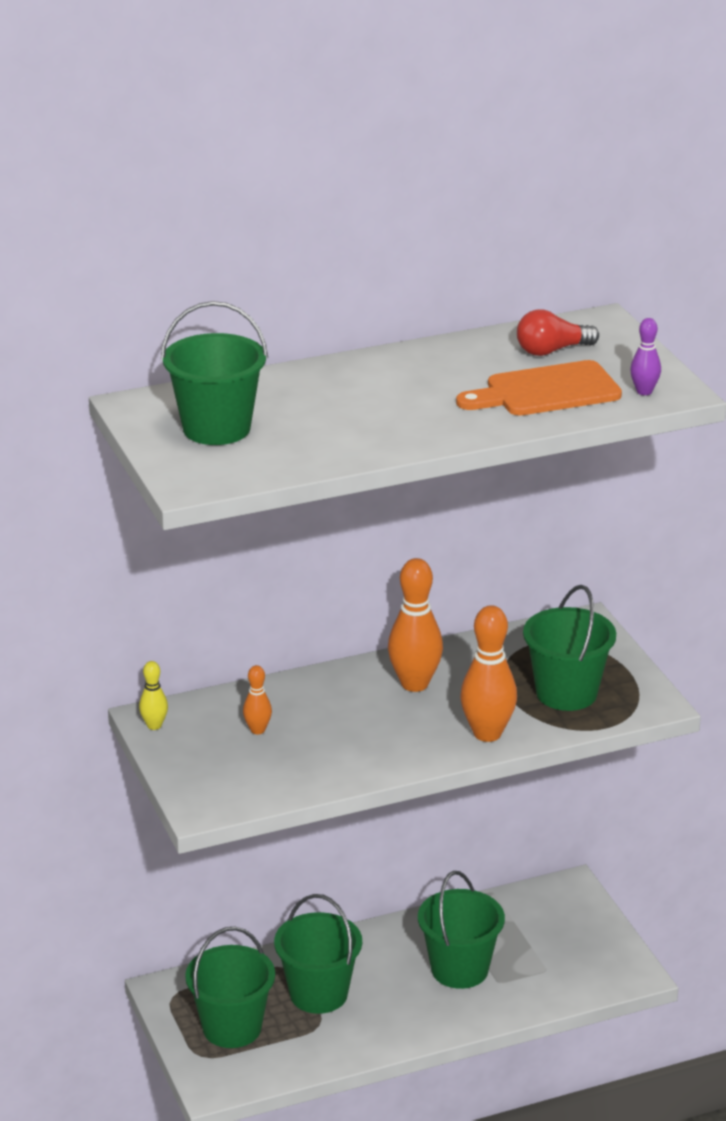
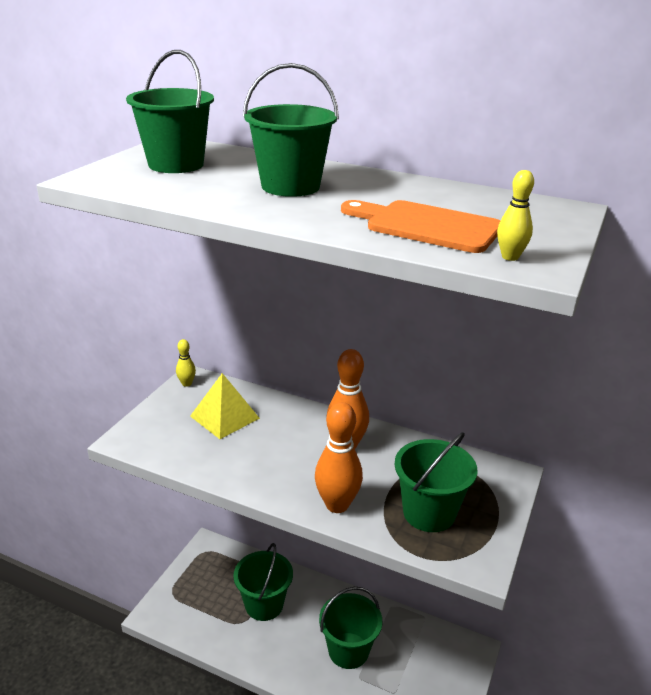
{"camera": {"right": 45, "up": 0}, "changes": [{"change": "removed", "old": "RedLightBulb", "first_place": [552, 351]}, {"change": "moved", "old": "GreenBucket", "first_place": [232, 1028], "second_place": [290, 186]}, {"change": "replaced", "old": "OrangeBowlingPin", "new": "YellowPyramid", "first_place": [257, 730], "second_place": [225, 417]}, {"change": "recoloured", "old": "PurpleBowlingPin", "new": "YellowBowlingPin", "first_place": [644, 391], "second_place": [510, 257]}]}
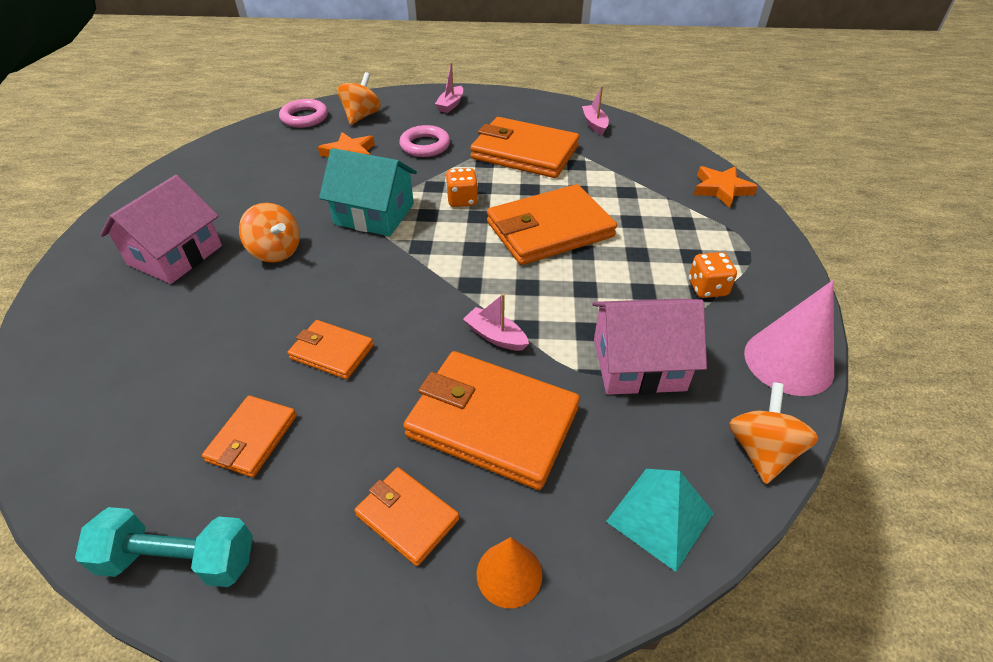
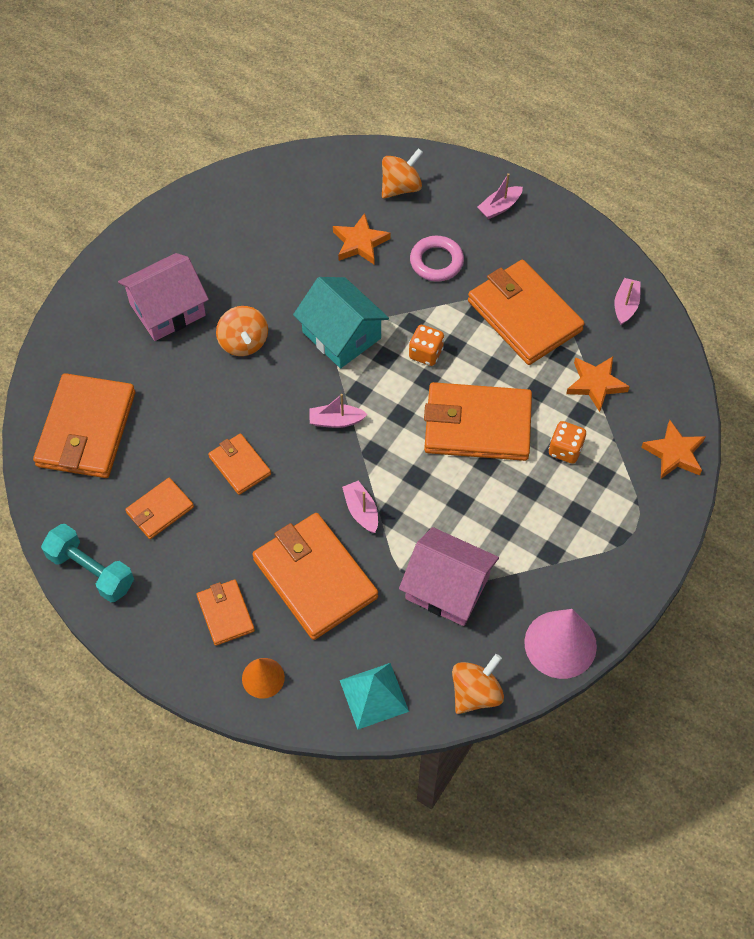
{"camera": {"right": 30, "up": 15}, "changes": [{"change": "removed", "old": "PinkRing", "first_place": [304, 118]}, {"change": "added", "new": "OrangeWallet", "second_place": [86, 429]}, {"change": "added", "new": "PinkBoat", "second_place": [336, 421]}, {"change": "added", "new": "OrangeStar", "second_place": [595, 384]}, {"change": "moved", "old": "OrangeDice", "first_place": [707, 288], "second_place": [565, 450]}]}
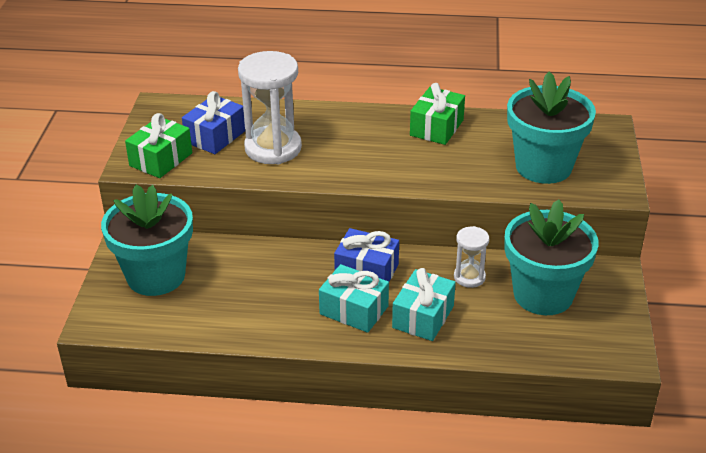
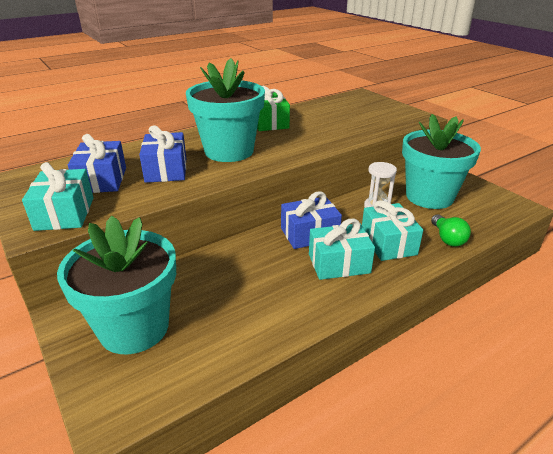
{"camera": {"right": -40, "up": -5}, "changes": [{"change": "added", "new": "GreenLightBulb", "second_place": [447, 238]}, {"change": "moved", "old": "TurquoiseFlowerPot", "first_place": [543, 167], "second_place": [229, 151]}, {"change": "replaced", "old": "WhiteHourglass", "new": "BlueGift", "first_place": [273, 148], "second_place": [166, 170]}, {"change": "recoloured", "old": "GreenGift", "new": "TurquoiseGift", "first_place": [161, 159], "second_place": [65, 213]}]}
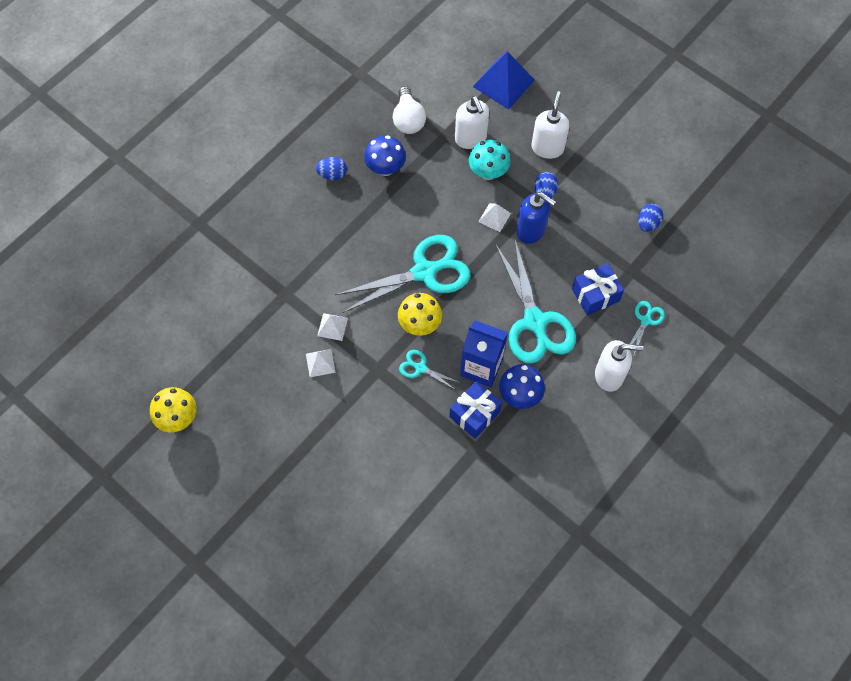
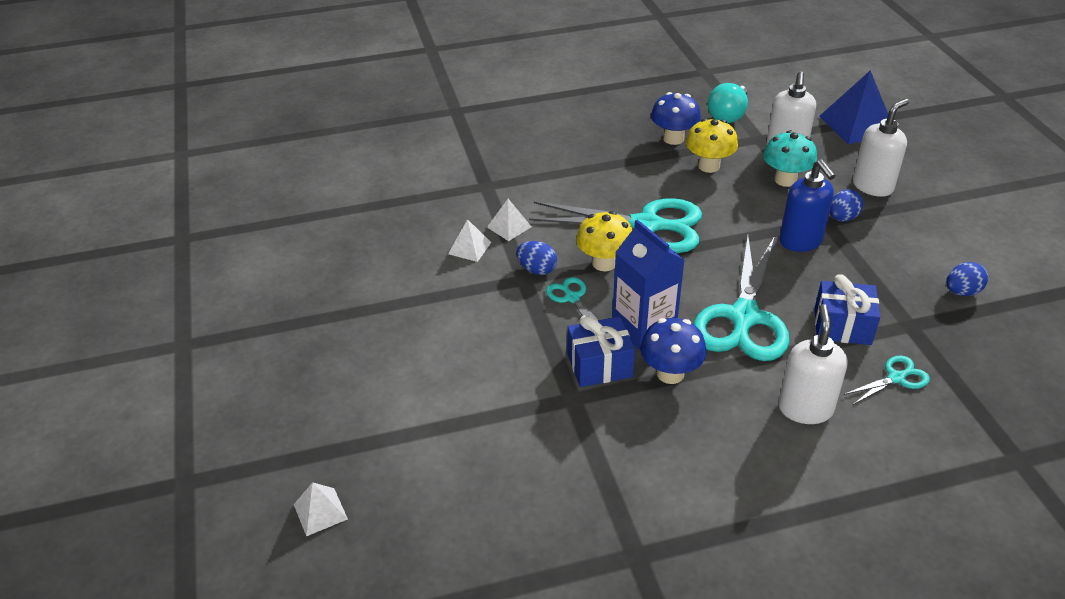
{"camera": {"right": 35, "up": -25}, "changes": [{"change": "moved", "old": "YellowMushroom", "first_place": [178, 418], "second_place": [709, 166]}, {"change": "moved", "old": "BlueEgg", "first_place": [332, 174], "second_place": [537, 269]}, {"change": "moved", "old": "WhitePyramid", "first_place": [494, 217], "second_place": [320, 511]}, {"change": "recoloured", "old": "WhiteLightBulb", "new": "TurquoiseLightBulb", "first_place": [408, 119], "second_place": [728, 115]}, {"change": "turned", "old": "WhiteSoapDispenser", "first_place": [609, 375], "second_place": [805, 408], "degrees": -120}]}
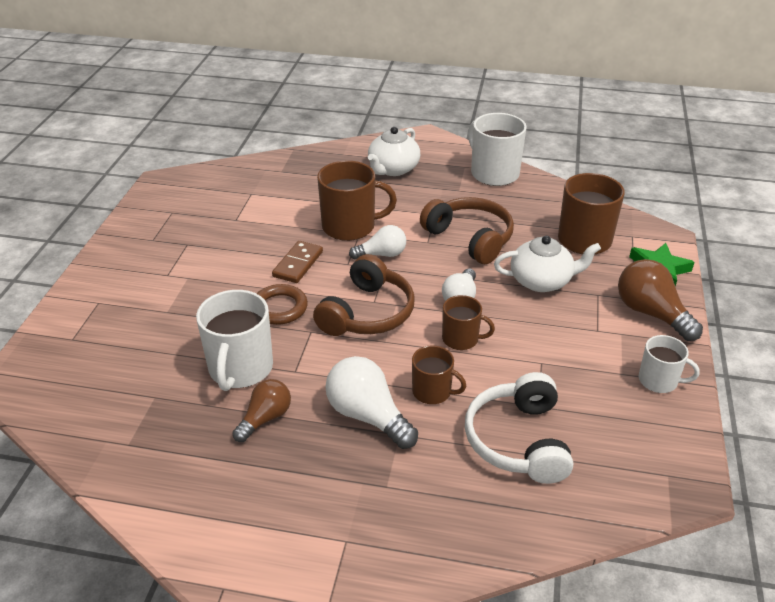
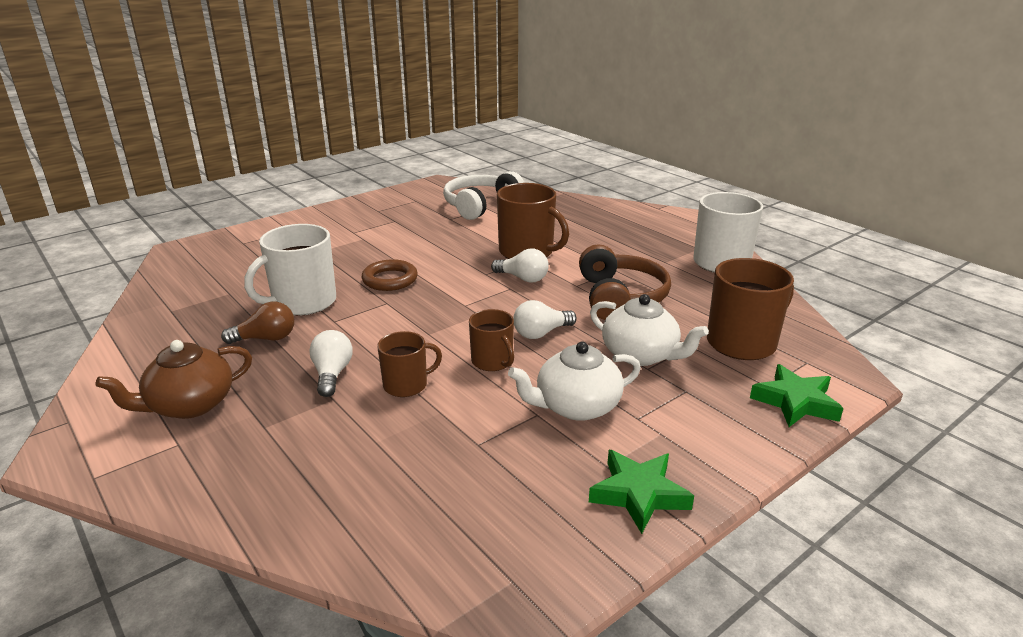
{"camera": {"right": 40, "up": -10}, "changes": [{"change": "removed", "old": "BrownDomino", "first_place": [298, 264]}, {"change": "removed", "old": "BrownHeadphones", "first_place": [367, 313]}, {"change": "removed", "old": "BrownLightBulb", "first_place": [651, 313]}, {"change": "added", "new": "BrownTeapot", "second_place": [190, 405]}, {"change": "moved", "old": "WhiteTeapot", "first_place": [393, 169], "second_place": [576, 406]}, {"change": "moved", "old": "WhiteHeadphones", "first_place": [518, 440], "second_place": [480, 205]}, {"change": "replaced", "old": "WhiteMug", "new": "GreenStar", "first_place": [659, 381], "second_place": [639, 494]}, {"change": "turned", "old": "BrownMug", "first_place": [433, 392], "second_place": [407, 385], "degrees": -90}, {"change": "resized", "old": "WhiteLightBulb", "first_place": [368, 416], "second_place": [332, 374], "factor": 0.65}]}
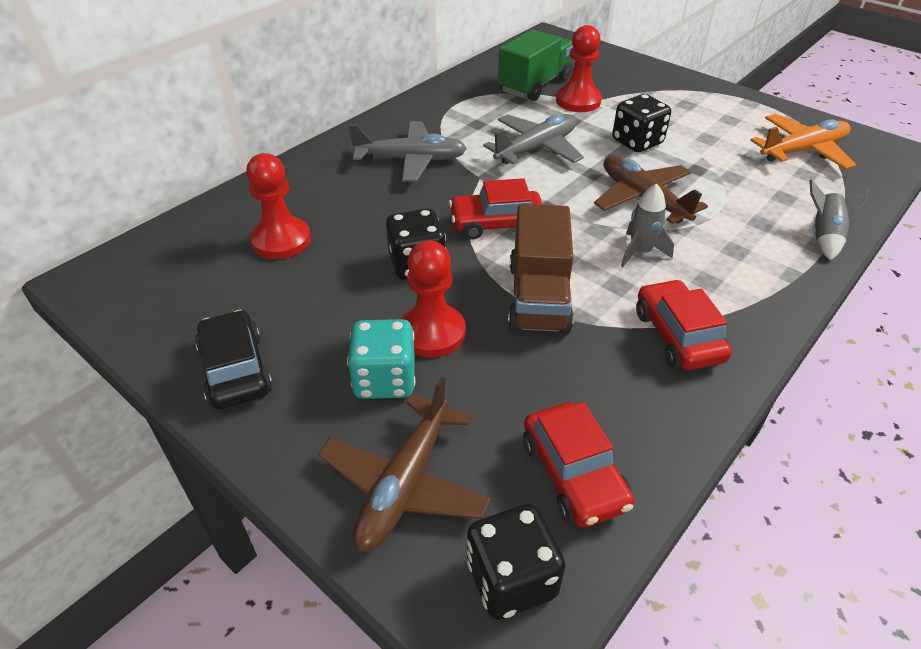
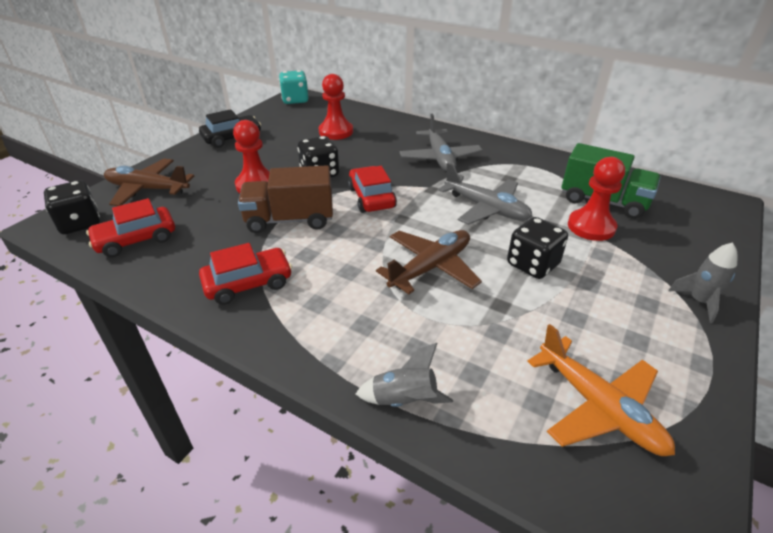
{"camera": {"right": 80, "up": -5}, "changes": [{"change": "moved", "old": "TurquoiseDice", "first_place": [385, 380], "second_place": [295, 100]}, {"change": "moved", "old": "GreyRocket", "first_place": [640, 252], "second_place": [699, 302]}]}
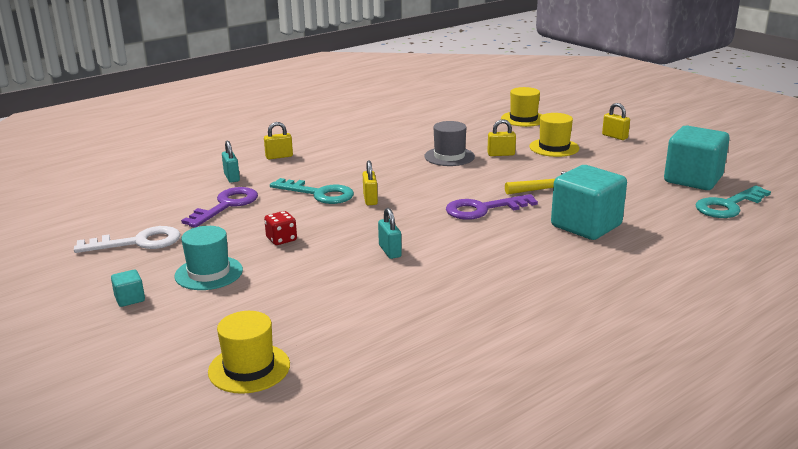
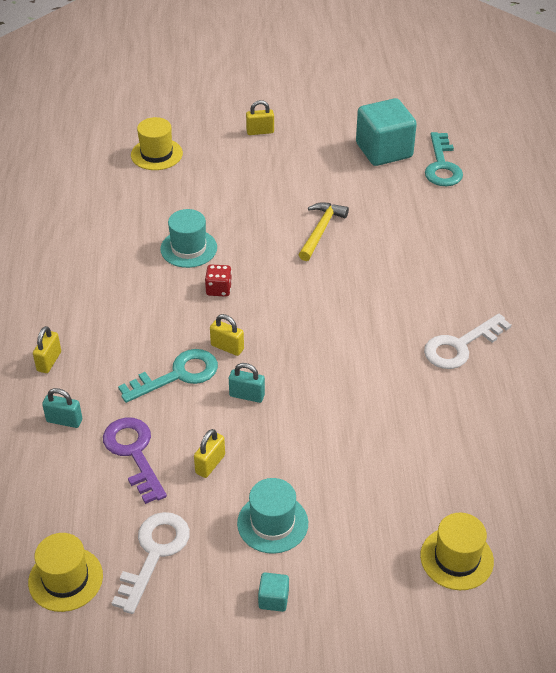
{"camera": {"right": -55, "up": 20}, "changes": [{"change": "removed", "old": "PurpleKey", "first_place": [483, 209]}, {"change": "removed", "old": "TurquoiseCube", "first_place": [586, 226]}, {"change": "added", "new": "WhiteKey", "second_place": [460, 346]}, {"change": "moved", "old": "RedDice", "first_place": [281, 239], "second_place": [218, 289]}, {"change": "moved", "old": "TurquoisePadlock", "first_place": [390, 251], "second_place": [247, 395]}, {"change": "moved", "old": "YellowPadlock", "first_place": [501, 154], "second_place": [210, 464]}, {"change": "moved", "old": "YellowHat", "first_place": [554, 147], "second_place": [65, 579]}, {"change": "recoloured", "old": "GreyHat", "new": "TurquoiseHat", "first_place": [449, 156], "second_place": [188, 248]}]}
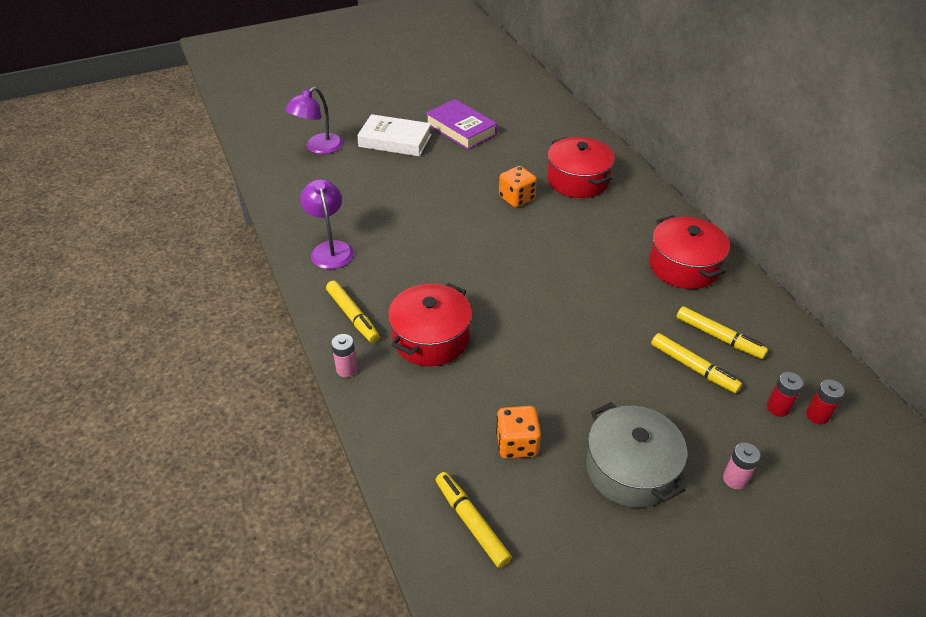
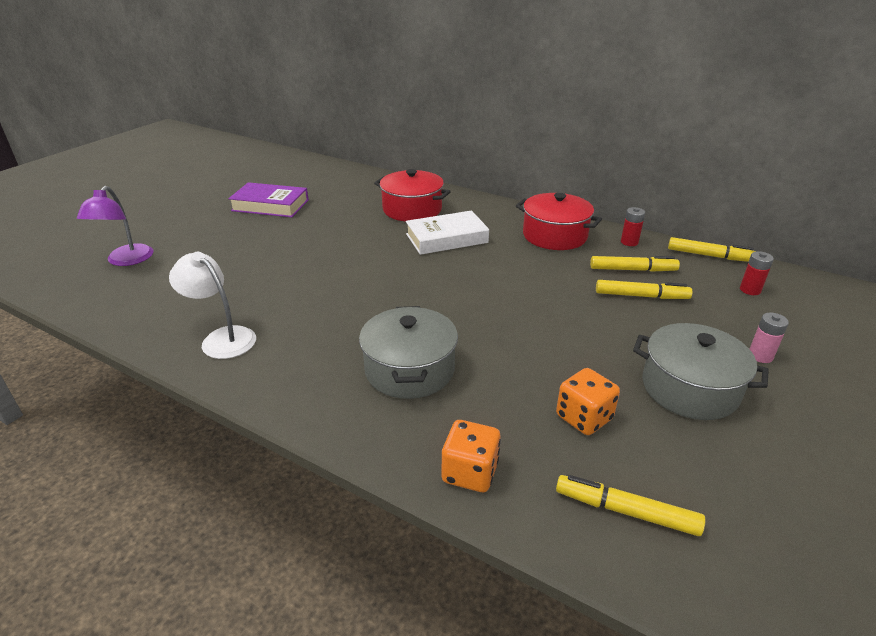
{"camera": {"right": -35, "up": -10}, "changes": [{"change": "removed", "old": "PinkBattery", "first_place": [347, 369]}, {"change": "moved", "old": "YellowMarker", "first_place": [352, 316], "second_place": [710, 256]}, {"change": "moved", "old": "WhiteBook", "first_place": [395, 140], "second_place": [446, 238]}, {"change": "moved", "old": "OrangeDice", "first_place": [516, 198], "second_place": [470, 472]}, {"change": "moved", "old": "RedBattery", "first_place": [778, 408], "second_place": [629, 242]}, {"change": "recoloured", "old": "PurpleLamp", "new": "WhiteLamp", "first_place": [330, 249], "second_place": [222, 338]}, {"change": "recoloured", "old": "RedPot", "new": "GreyPot", "first_place": [431, 338], "second_place": [409, 369]}]}
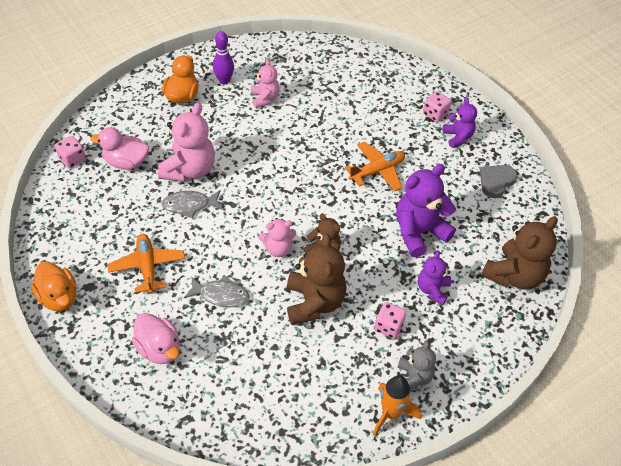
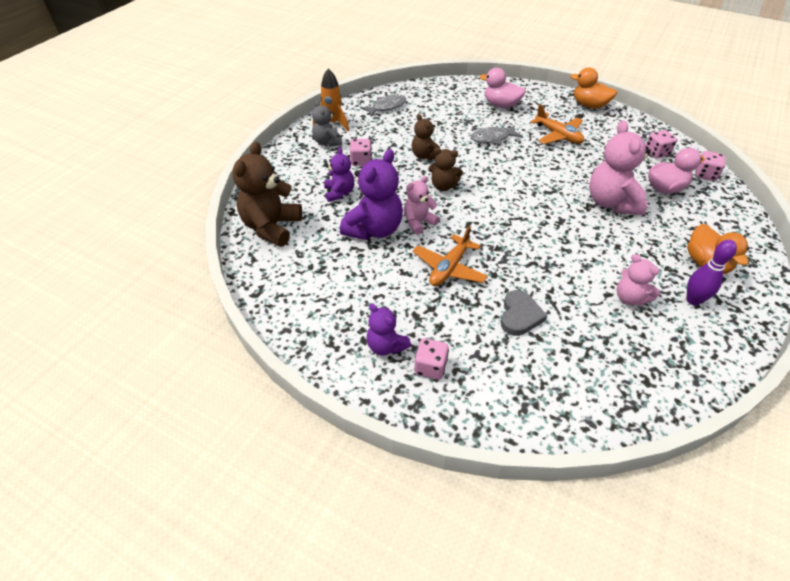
{"camera": {"right": 155, "up": -5}, "changes": [{"change": "added", "new": "PinkDice", "second_place": [656, 153]}, {"change": "moved", "old": "GreyFish", "first_place": [189, 205], "second_place": [386, 107]}, {"change": "moved", "old": "PinkTeddyBear", "first_place": [278, 249], "second_place": [418, 222]}, {"change": "moved", "old": "GreyHeart", "first_place": [496, 182], "second_place": [519, 315]}, {"change": "resized", "old": "BrownTeddyBear", "first_place": [314, 302], "second_place": [425, 156], "factor": 0.58}]}
